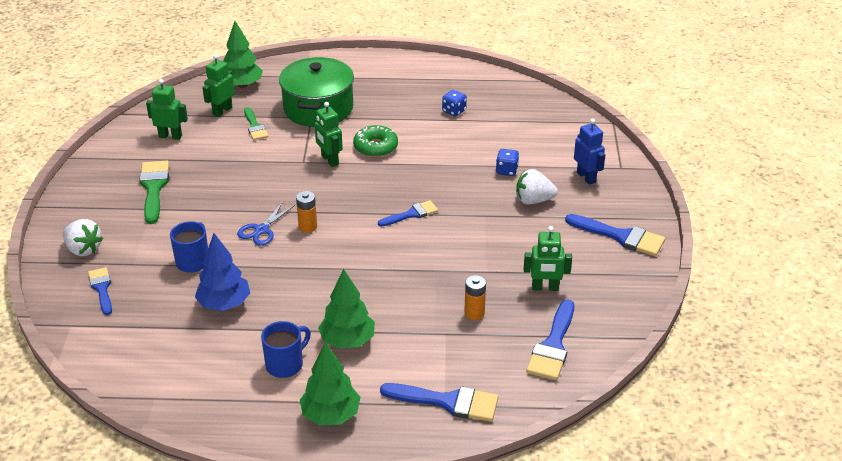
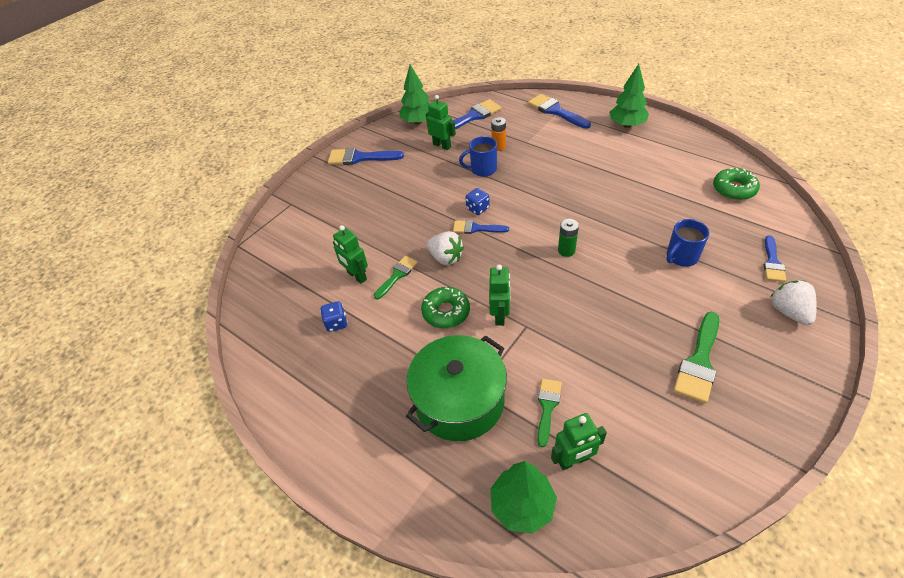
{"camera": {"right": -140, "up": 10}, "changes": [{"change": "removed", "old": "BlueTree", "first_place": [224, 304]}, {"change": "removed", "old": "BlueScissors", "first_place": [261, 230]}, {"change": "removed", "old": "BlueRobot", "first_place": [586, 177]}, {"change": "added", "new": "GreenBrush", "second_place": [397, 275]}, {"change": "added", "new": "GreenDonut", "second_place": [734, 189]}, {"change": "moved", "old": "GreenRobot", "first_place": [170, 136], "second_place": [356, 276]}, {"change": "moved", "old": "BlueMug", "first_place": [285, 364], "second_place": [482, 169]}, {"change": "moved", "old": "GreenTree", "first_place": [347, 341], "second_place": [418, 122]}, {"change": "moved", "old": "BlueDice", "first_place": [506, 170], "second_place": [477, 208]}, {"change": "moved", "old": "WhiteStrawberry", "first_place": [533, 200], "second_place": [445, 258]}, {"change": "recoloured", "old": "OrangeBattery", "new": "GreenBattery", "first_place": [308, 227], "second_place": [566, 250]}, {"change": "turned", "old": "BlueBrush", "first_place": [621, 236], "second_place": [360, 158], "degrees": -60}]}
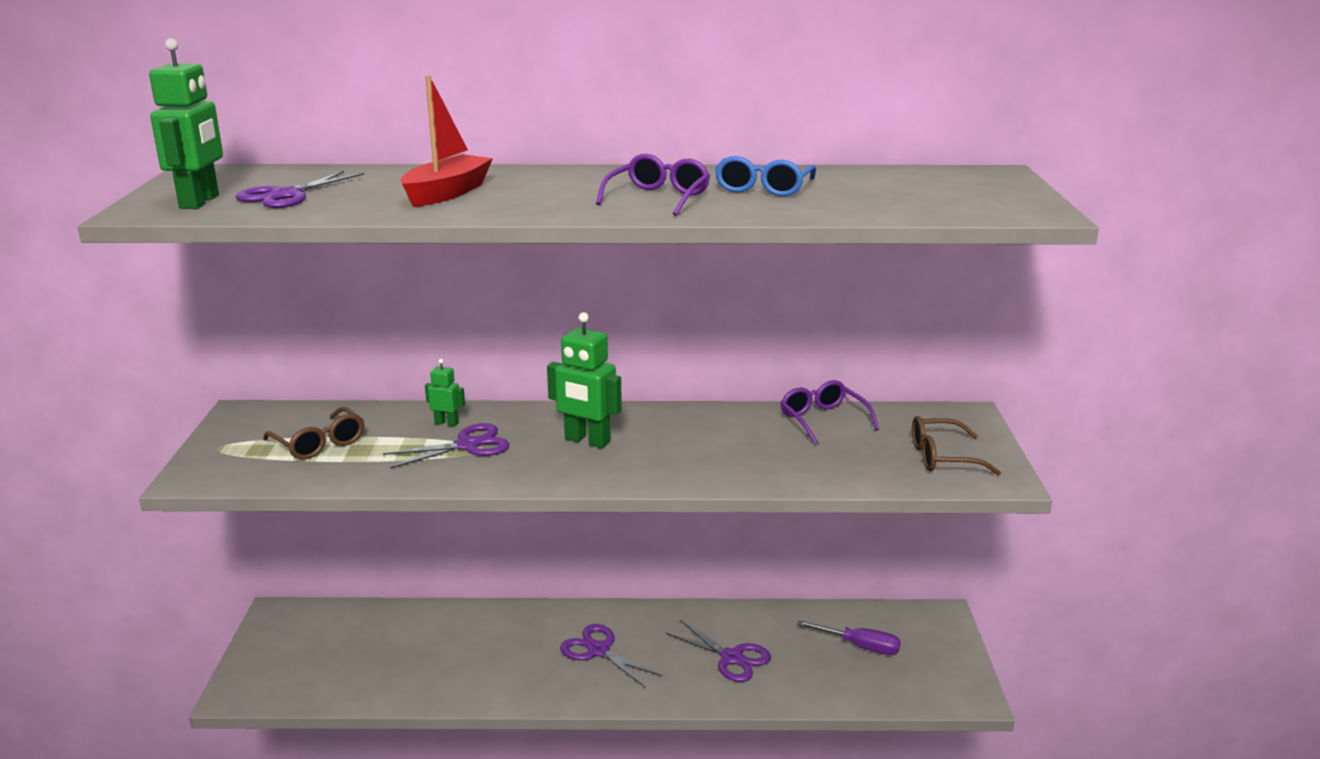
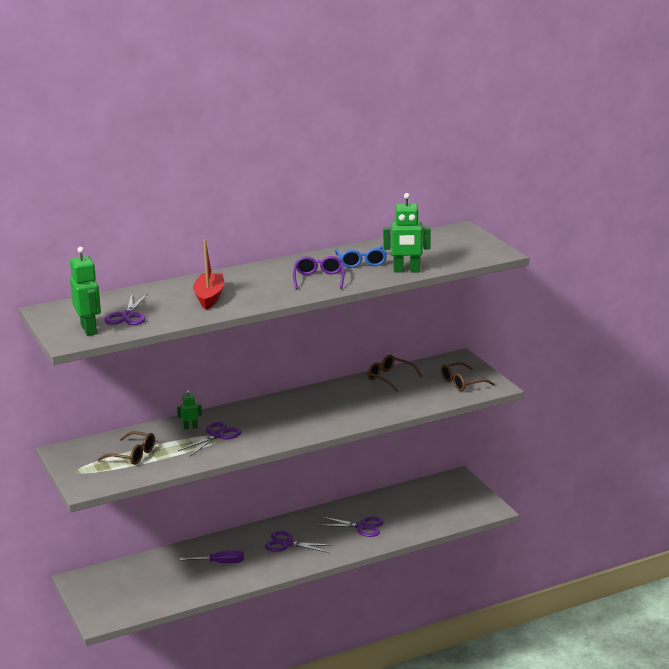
{"camera": {"right": -25, "up": 0}, "changes": [{"change": "moved", "old": "GreenRobot", "first_place": [587, 441], "second_place": [406, 271]}, {"change": "moved", "old": "PurpleScrewdriver", "first_place": [860, 646], "second_place": [220, 563]}, {"change": "recoloured", "old": "PurpleGlasses", "new": "BrownGlasses", "first_place": [823, 420], "second_place": [389, 378]}]}
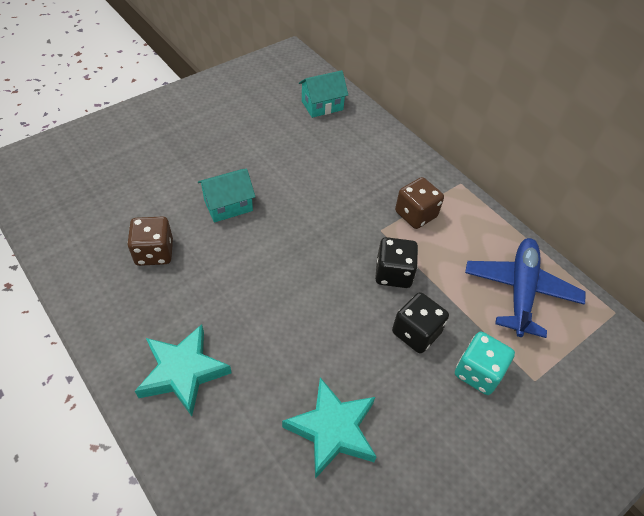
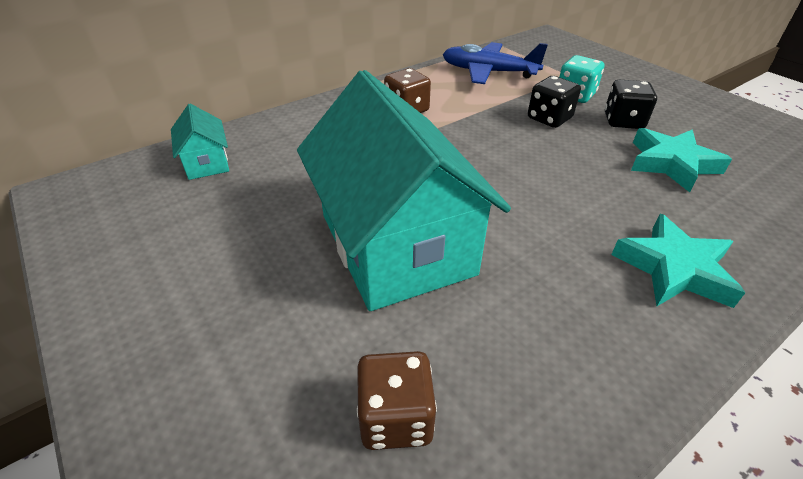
{"camera": {"right": -85, "up": -10}, "changes": [{"change": "moved", "old": "BrownDice", "first_place": [154, 252], "second_place": [396, 417]}, {"change": "moved", "old": "BlackDice", "first_place": [393, 273], "second_place": [623, 121]}, {"change": "resized", "old": "TurquoiseHouse", "first_place": [228, 205], "second_place": [396, 244], "factor": 2.36}]}
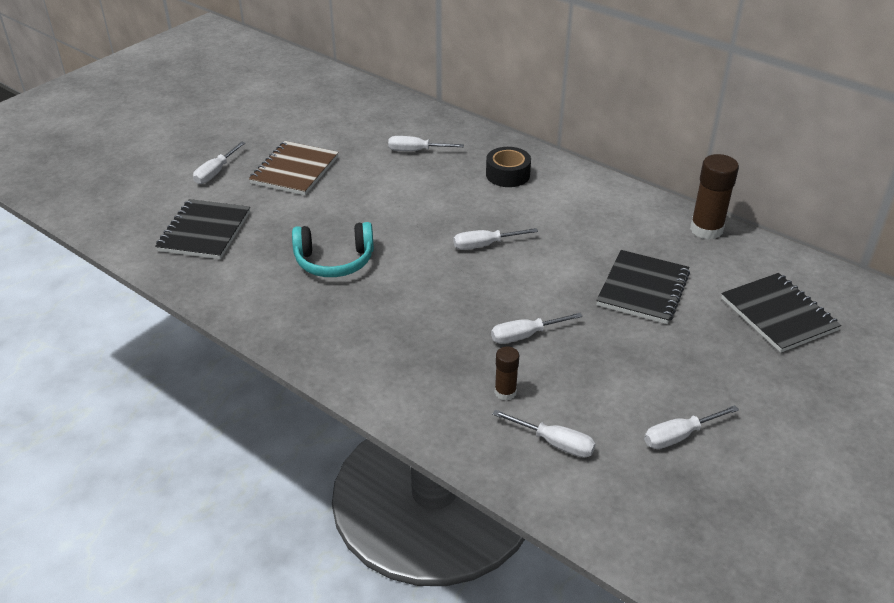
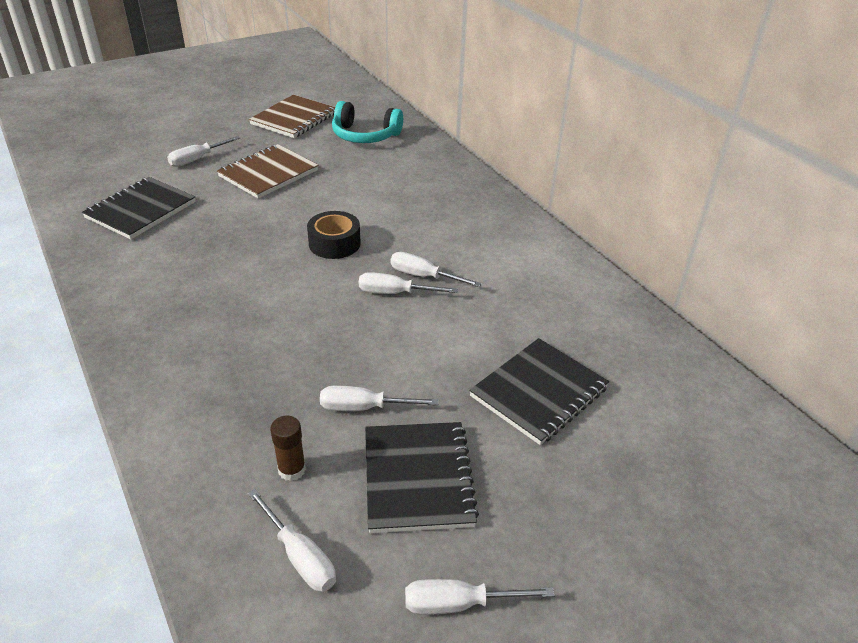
{"camera": {"right": 20, "up": 0}, "changes": [{"change": "removed", "old": "BrownGlueStick", "first_place": [706, 229]}, {"change": "added", "new": "BrownNotebook", "second_place": [294, 119]}, {"change": "moved", "old": "TurquoiseHeadphones", "first_place": [334, 261], "second_place": [365, 136]}, {"change": "moved", "old": "WhiteScrewdriver", "first_place": [415, 151], "second_place": [423, 276]}, {"change": "moved", "old": "BlackTape", "first_place": [507, 174], "second_place": [334, 243]}, {"change": "moved", "old": "BlackNotebook", "first_place": [778, 314], "second_place": [418, 478]}]}
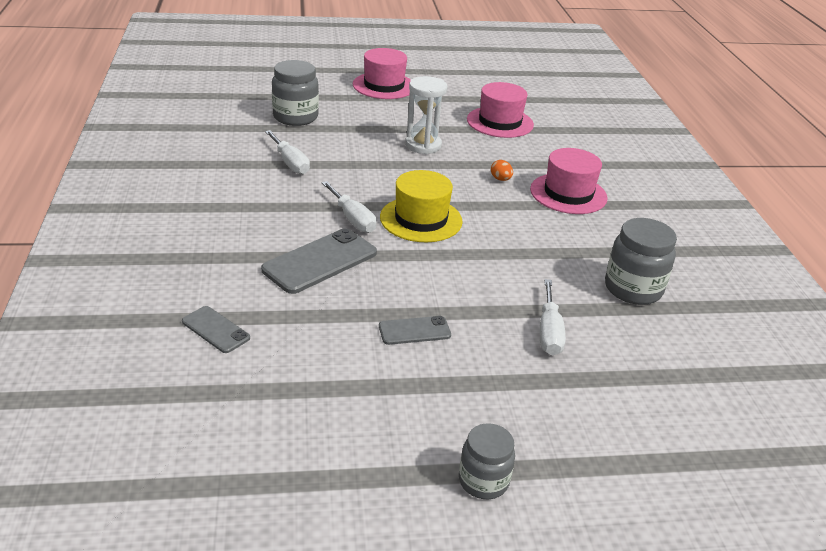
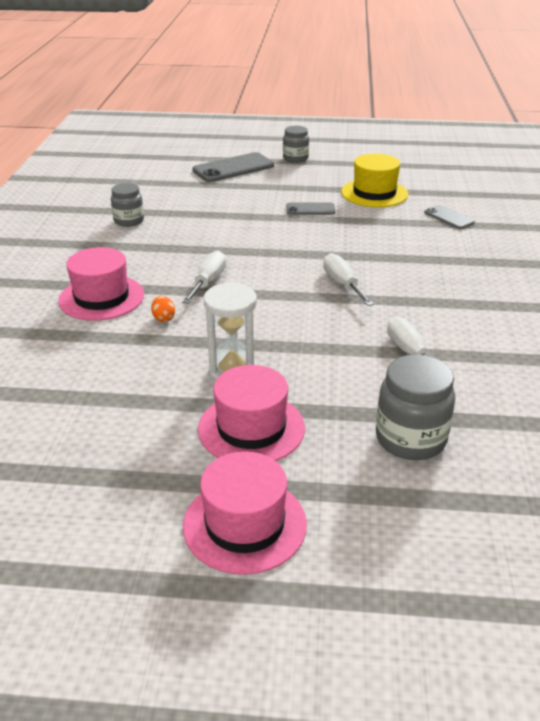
{"camera": {"right": -165, "up": 0}, "changes": [{"change": "moved", "old": "GreyPhone", "first_place": [320, 261], "second_place": [233, 168]}, {"change": "moved", "old": "YellowHat", "first_place": [421, 219], "second_place": [374, 193]}, {"change": "moved", "old": "PinkHat", "first_place": [500, 122], "second_place": [251, 428]}, {"change": "moved", "old": "WhiteScrewdriver", "first_place": [549, 332], "second_place": [208, 282]}, {"change": "resized", "old": "GreyJar", "first_place": [633, 289], "second_place": [129, 221], "factor": 0.65}]}
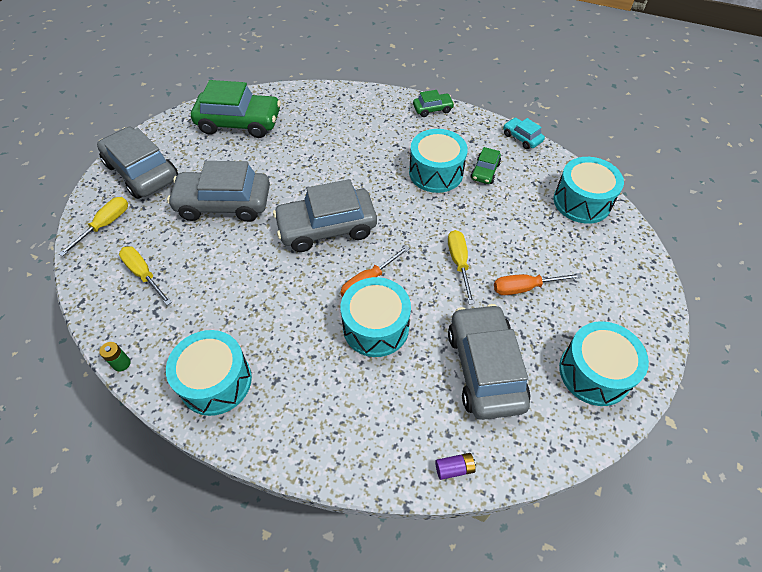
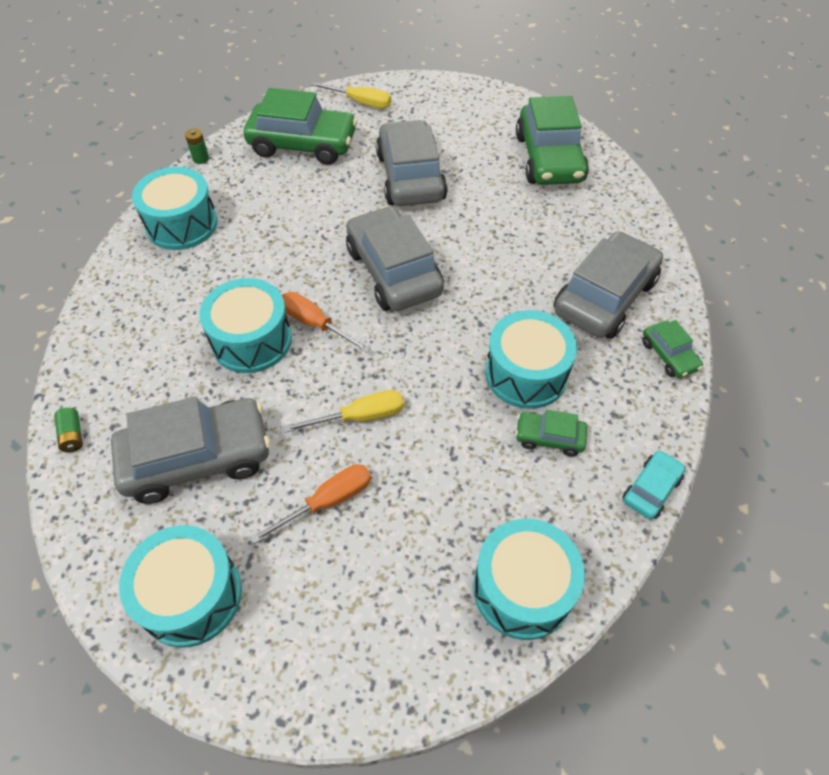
{"camera": {"right": 80, "up": 0}, "changes": [{"change": "moved", "old": "GreyCar", "first_place": [142, 172], "second_place": [604, 297]}, {"change": "replaced", "old": "YellowScrewdriver", "new": "GreenCar", "first_place": [144, 274], "second_place": [303, 144]}, {"change": "recoloured", "old": "PurpleBattery", "new": "GreenBattery", "first_place": [454, 468], "second_place": [73, 435]}, {"change": "turned", "old": "OrangeScrewdriver", "first_place": [525, 288], "second_place": [328, 501], "degrees": 75}]}
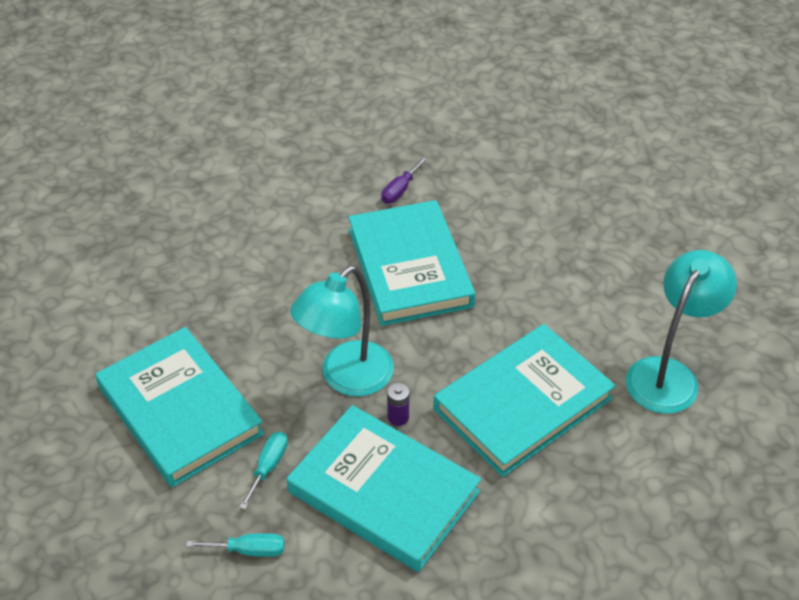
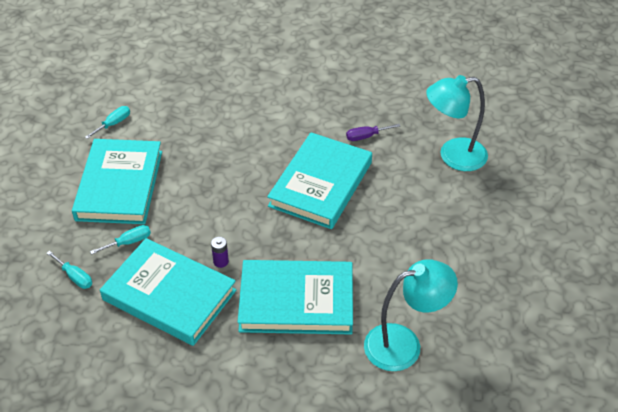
{"camera": {"right": 40, "up": 0}, "changes": [{"change": "added", "new": "TurquoiseScrewdriver", "second_place": [113, 124]}, {"change": "moved", "old": "TurquoiseLamp", "first_place": [346, 378], "second_place": [453, 156]}, {"change": "turned", "old": "TurquoiseBook", "first_place": [384, 491], "second_place": [169, 295], "degrees": -45}]}
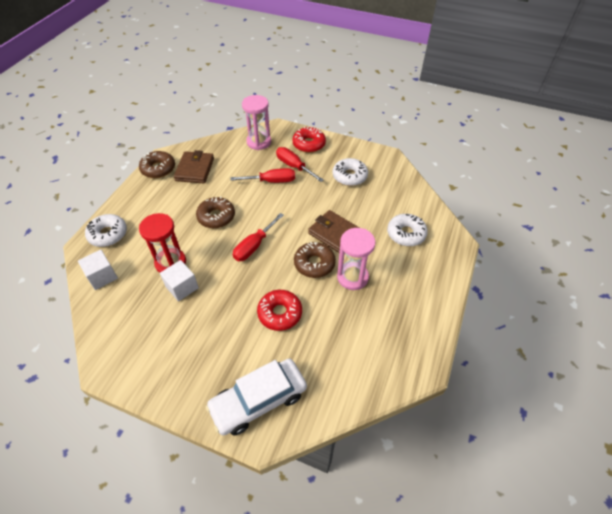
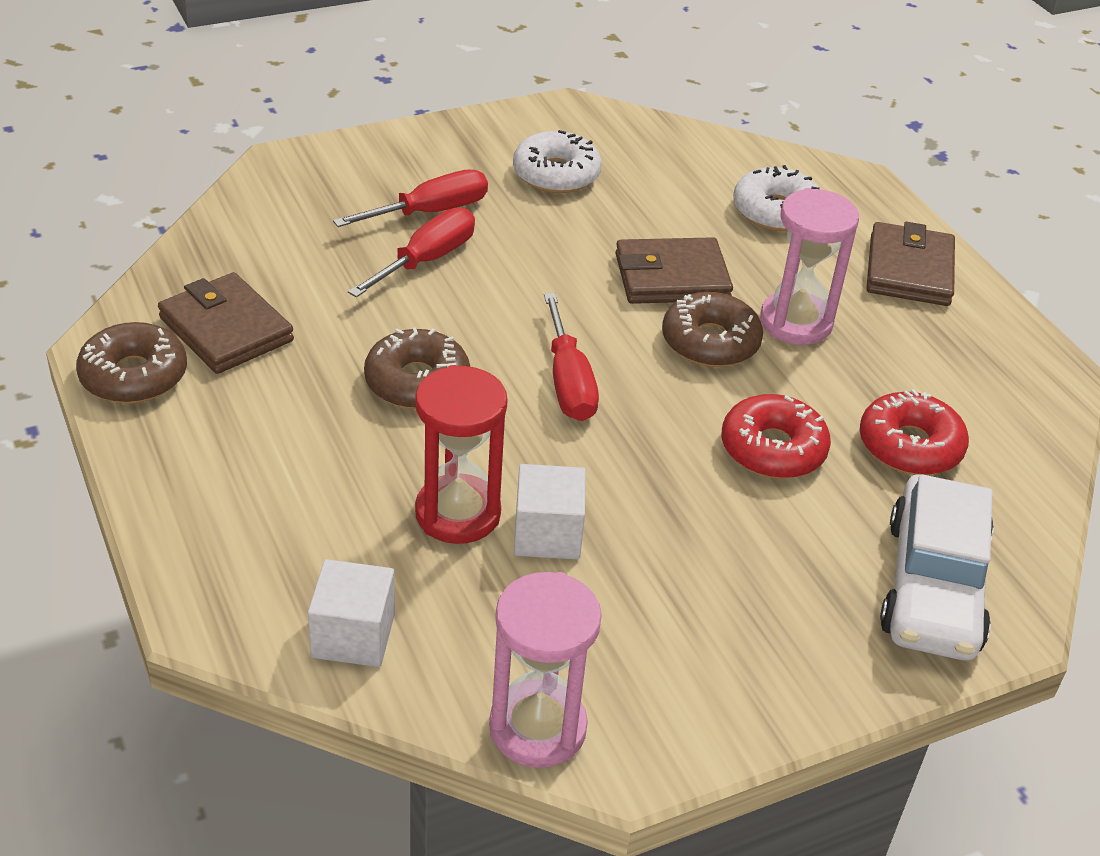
{"camera": {"right": -50, "up": -10}, "changes": [{"change": "removed", "old": "WhiteDonut", "first_place": [108, 234]}, {"change": "added", "new": "BrownWallet", "second_place": [909, 270]}, {"change": "moved", "old": "PinkHourglass", "first_place": [259, 142], "second_place": [537, 728]}, {"change": "moved", "old": "RedDonut", "first_place": [309, 144], "second_place": [910, 446]}, {"change": "turned", "old": "RedScrewdriver", "first_place": [294, 166], "second_place": [430, 212], "degrees": 150}]}
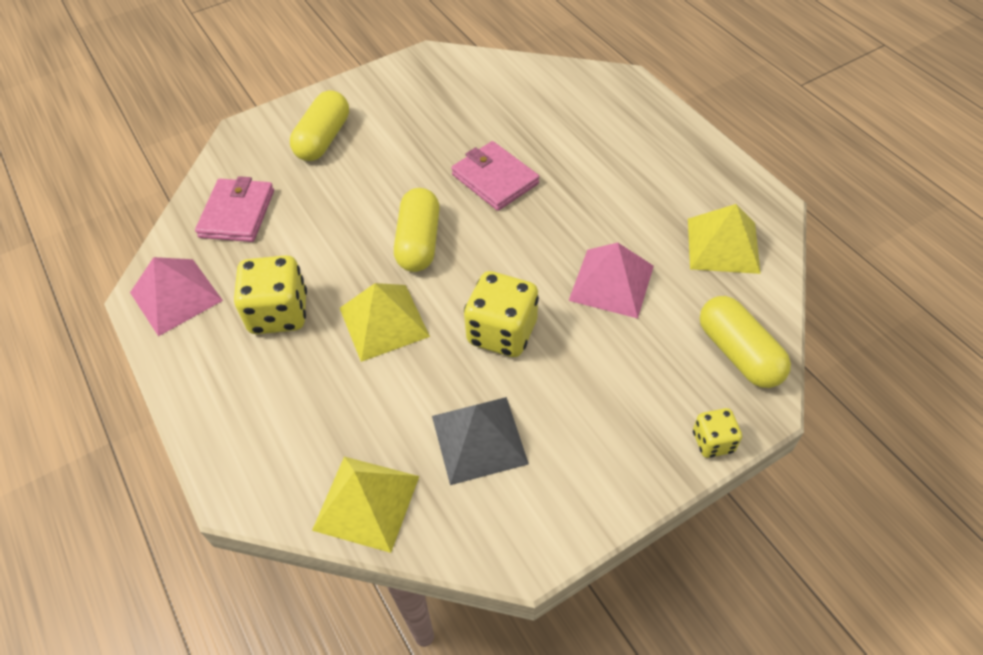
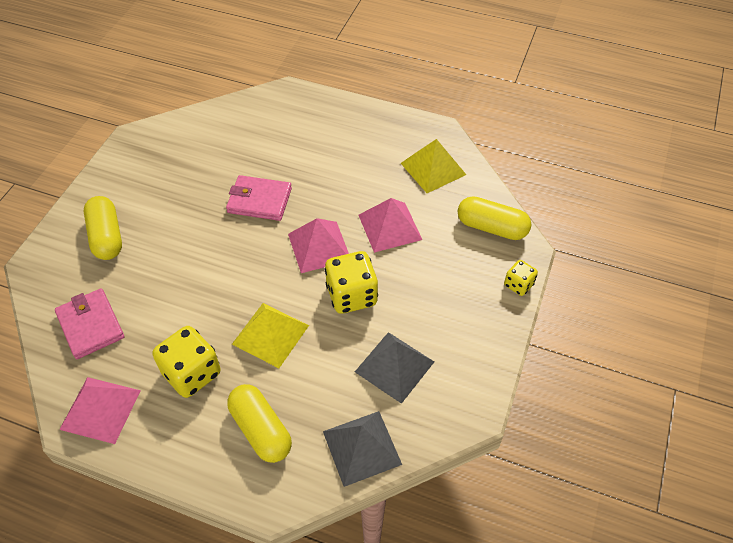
{"camera": {"right": -40, "up": 0}, "changes": [{"change": "added", "new": "PinkPyramid", "second_place": [319, 247]}, {"change": "moved", "old": "YellowCapsule", "first_place": [419, 242], "second_place": [261, 430]}, {"change": "recoloured", "old": "YellowPyramid", "new": "GreyPyramid", "first_place": [366, 503], "second_place": [362, 447]}]}
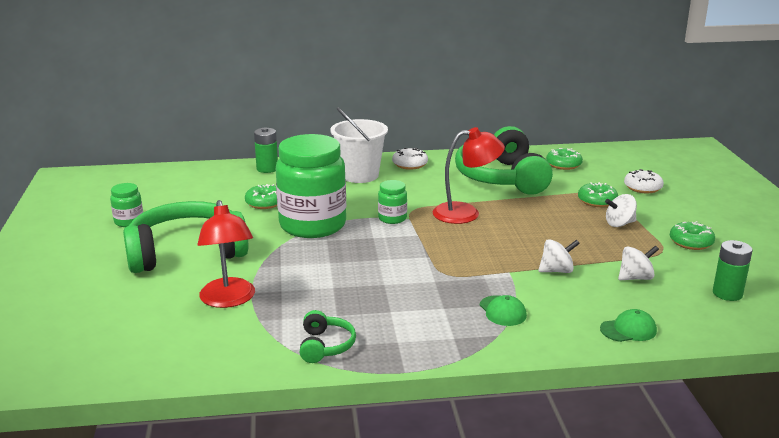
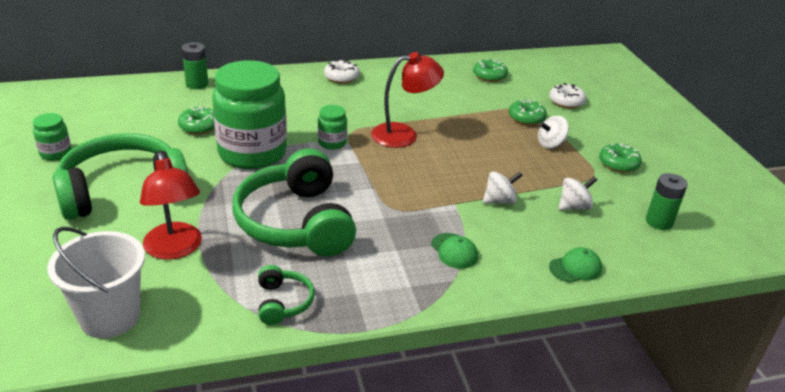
{"camera": {"right": -10, "up": 10}, "changes": [{"change": "moved", "old": "WhiteBucket", "first_place": [359, 175], "second_place": [110, 317]}, {"change": "moved", "old": "GreenHeadphones", "first_place": [502, 177], "second_place": [296, 222]}]}
